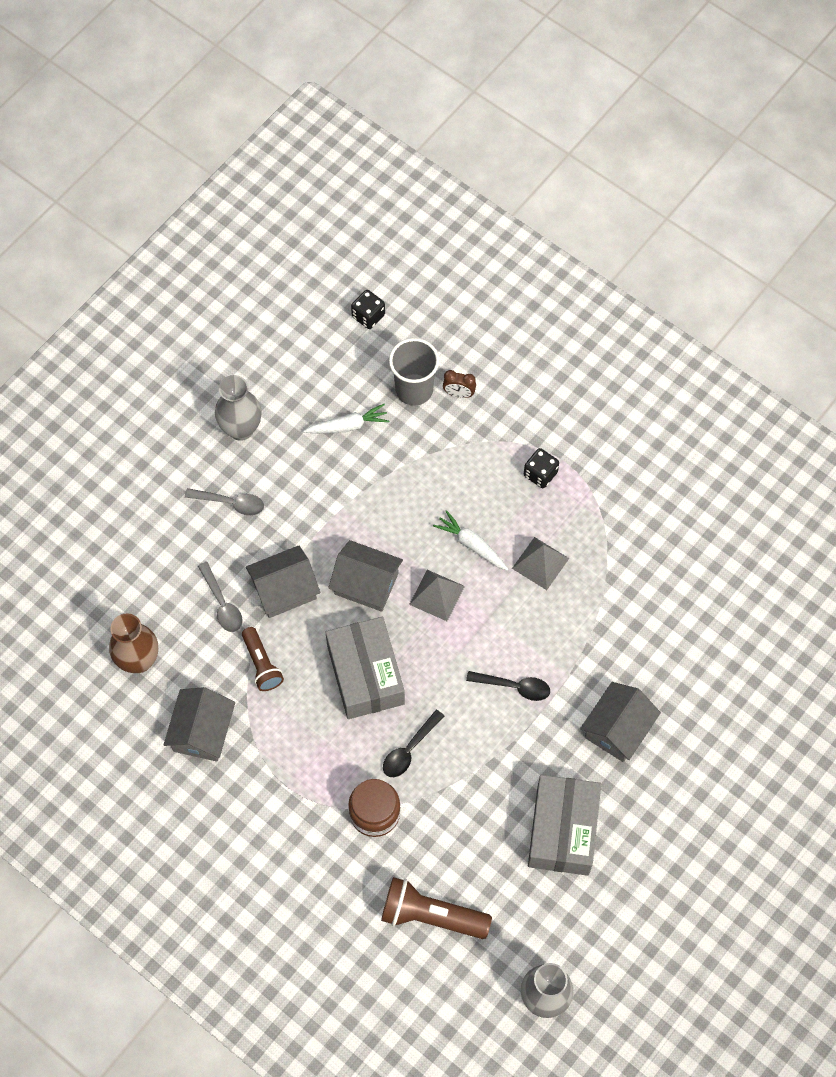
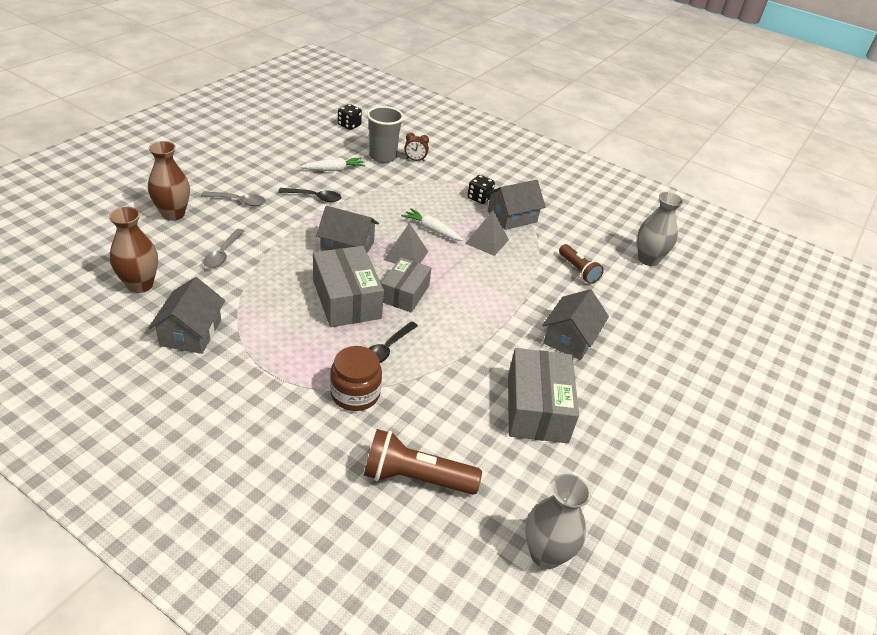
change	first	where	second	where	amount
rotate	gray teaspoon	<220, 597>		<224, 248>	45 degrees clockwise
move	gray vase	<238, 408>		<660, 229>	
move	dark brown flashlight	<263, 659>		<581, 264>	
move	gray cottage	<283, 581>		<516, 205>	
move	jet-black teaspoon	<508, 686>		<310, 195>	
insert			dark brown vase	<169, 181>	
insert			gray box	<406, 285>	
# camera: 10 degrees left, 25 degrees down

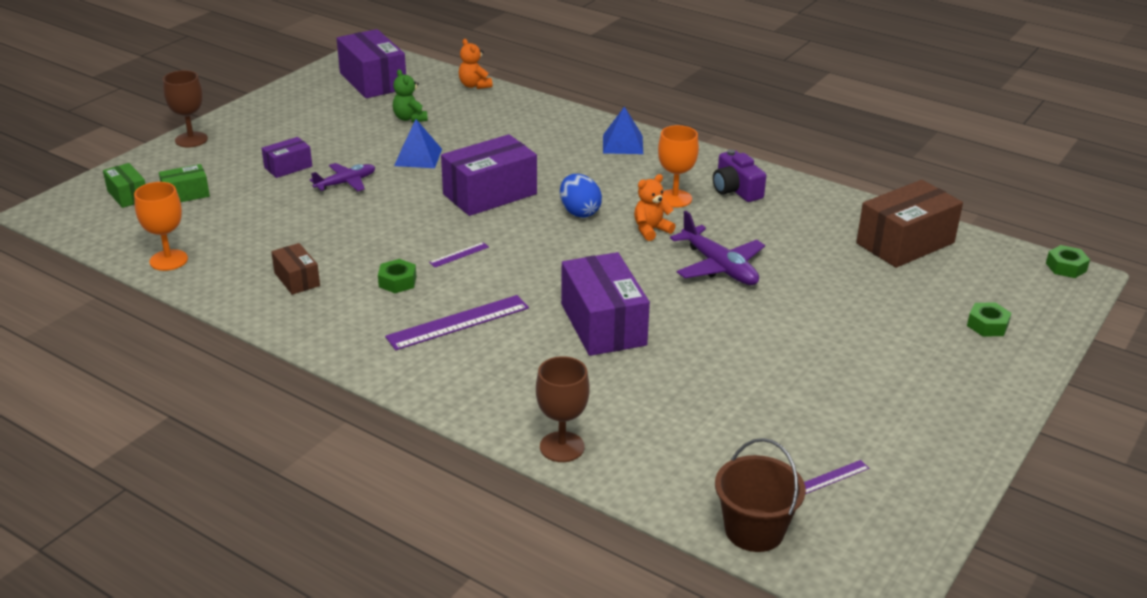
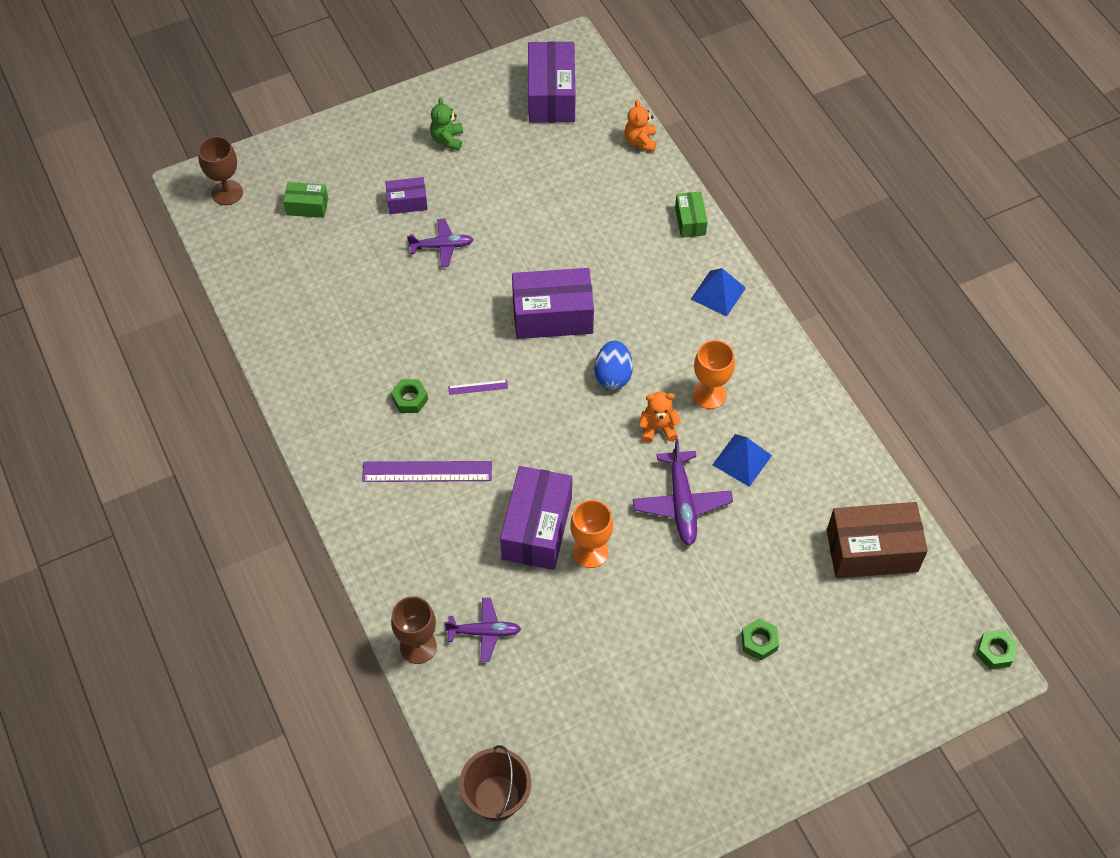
change	first	where	second	where	amount
move	emerald box	<124, 185>		<691, 215>	
move	orange-coloured chalice	<161, 226>		<591, 534>	
move	dark brown chalice	<185, 108>		<220, 170>	
delete	dark brown box	<295, 269>			
move	emerald teddy	<410, 95>		<446, 123>	
move	blue solid pyramid	<418, 143>		<742, 460>	
delete	violet camera	<739, 175>			
delete	violet ruler	<836, 477>			
move	emerald nut	<989, 319>		<760, 639>	
insert			violet aeroplane	<482, 630>	
# camera: 30 degrees right, 25 degrees up

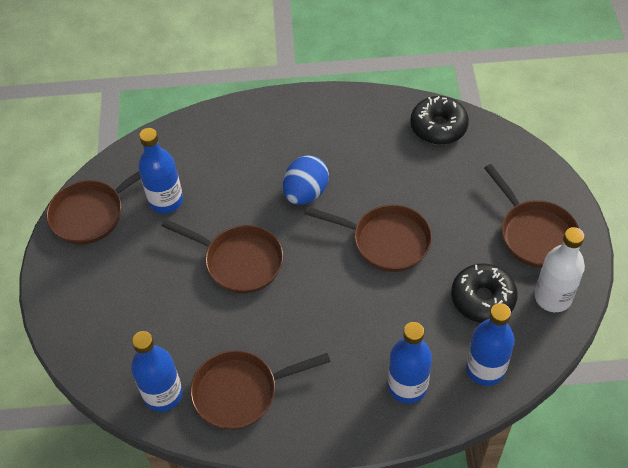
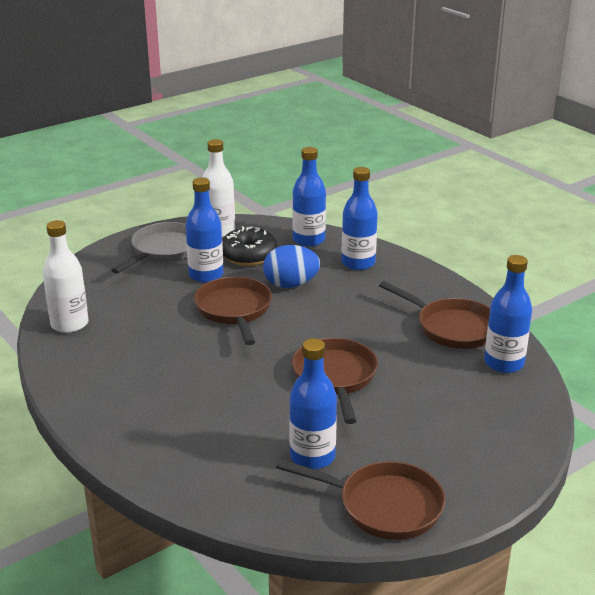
change	first	where	second	where	amount
move	blue egg shape	<306, 180>		<291, 266>	
replace	jet-black donut	<439, 120>	white flask	<65, 276>	
recolor	dark brown pan	<531, 216>	gray pan	<149, 248>	
insert			blue flask	<204, 230>	
# camera: 125 degrees left, 25 degrees down

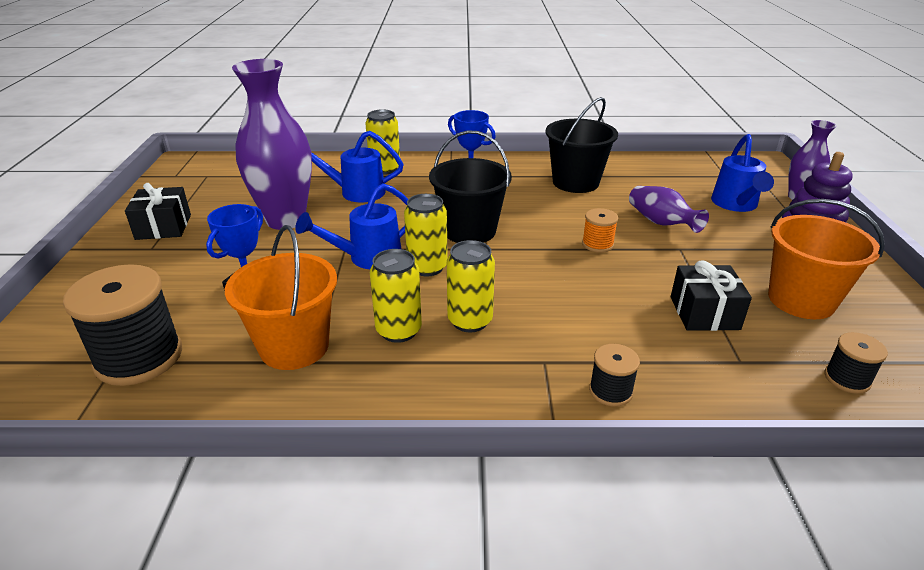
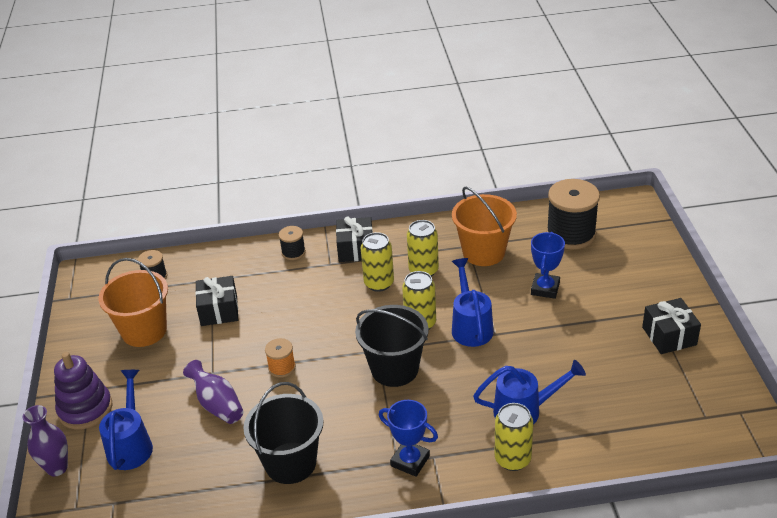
change	first	where	second	where	amount
delete	violet vase	<272, 144>			
rotate	blue watering can	<351, 226>		<473, 302>	60 degrees counterclockwise
insert			jet-black wrapped gift	<354, 239>	
# camera: 175 degrees right, 5 degrees up

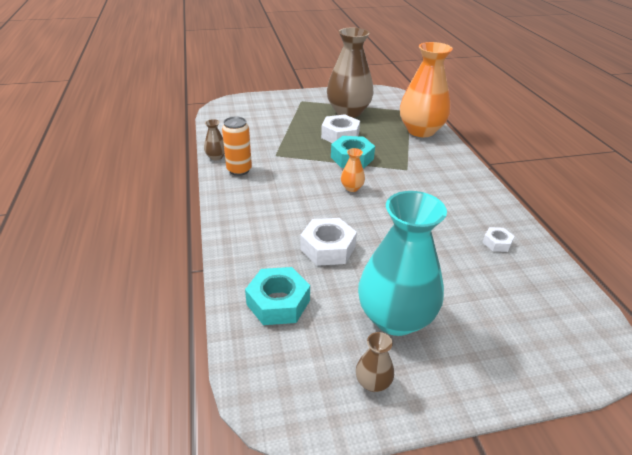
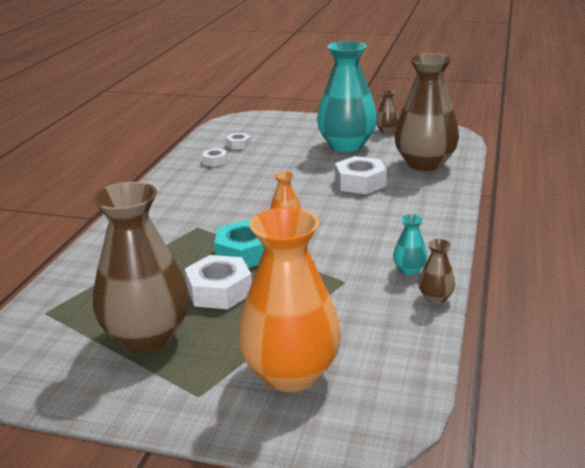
change	first	where	second	where	amount
replace	orange-coloured soda can	<237, 146>	turquoise vase	<410, 244>	
replace	turquoise nut	<277, 296>	dark brown vase	<426, 112>	
move	orange-coloured vase	<426, 89>		<289, 299>	
insert			white nut	<238, 141>	
# camera: 150 degrees left, 10 degrees down

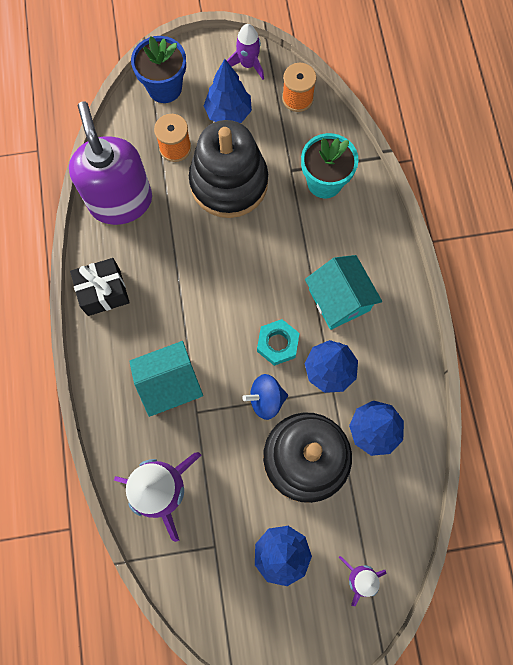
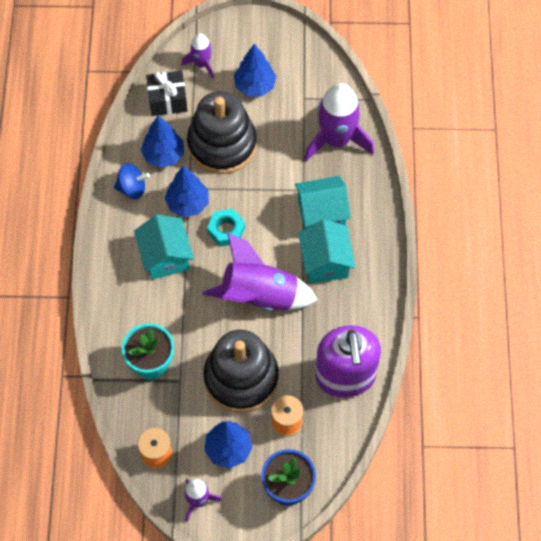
change	first	where	second	where	amount
move	jet-black wrapped gift	<100, 287>		<167, 93>	
move	blue spinning top	<265, 397>		<132, 181>	
insert			violet toy rocket	<260, 272>	
insert			turquoise cottage	<326, 251>	
# camera: 170 degrees left, 10 degrees down

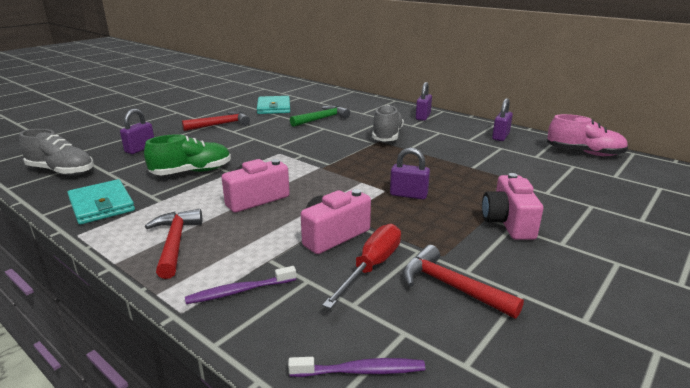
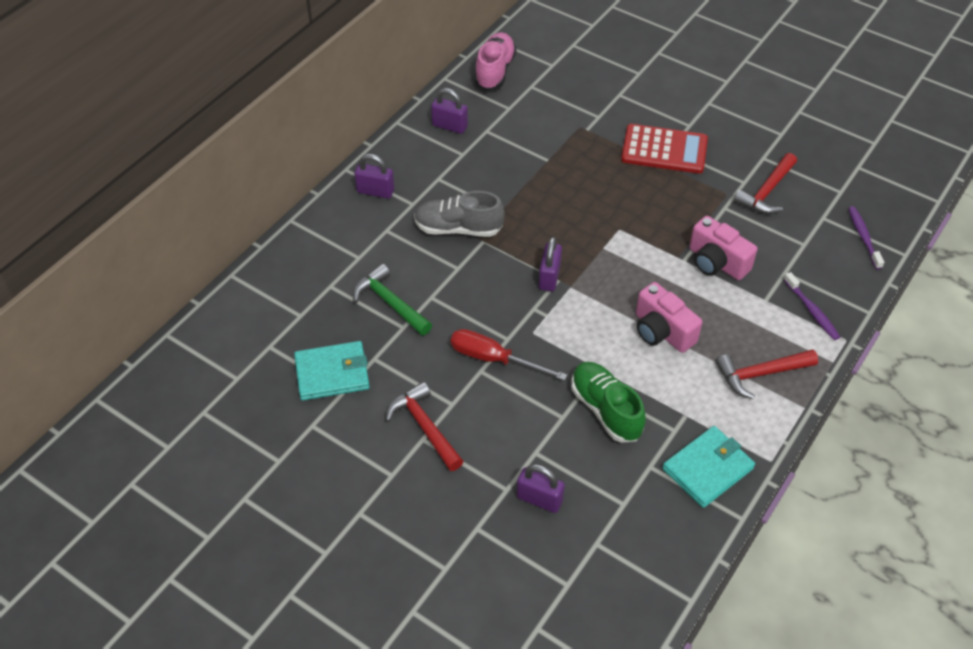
change	first	where	second	where	amount
delete	gray sneaker	<56, 152>			
move	red screwdriver	<361, 266>		<509, 355>	
move	violet padlock	<410, 174>		<550, 264>	
replace	rosy camera	<512, 206>	red adding machine	<664, 149>	
# camera: 95 degrees left, 25 degrees up

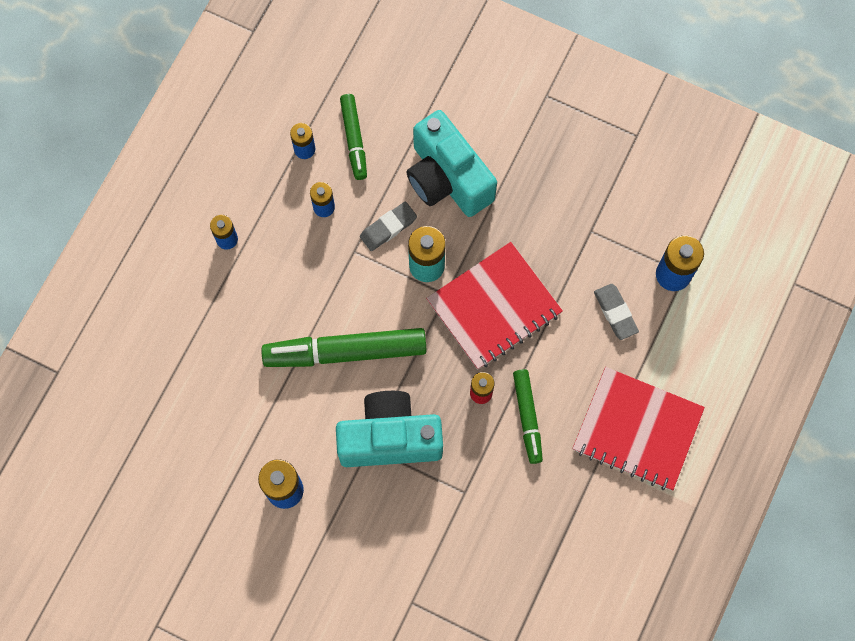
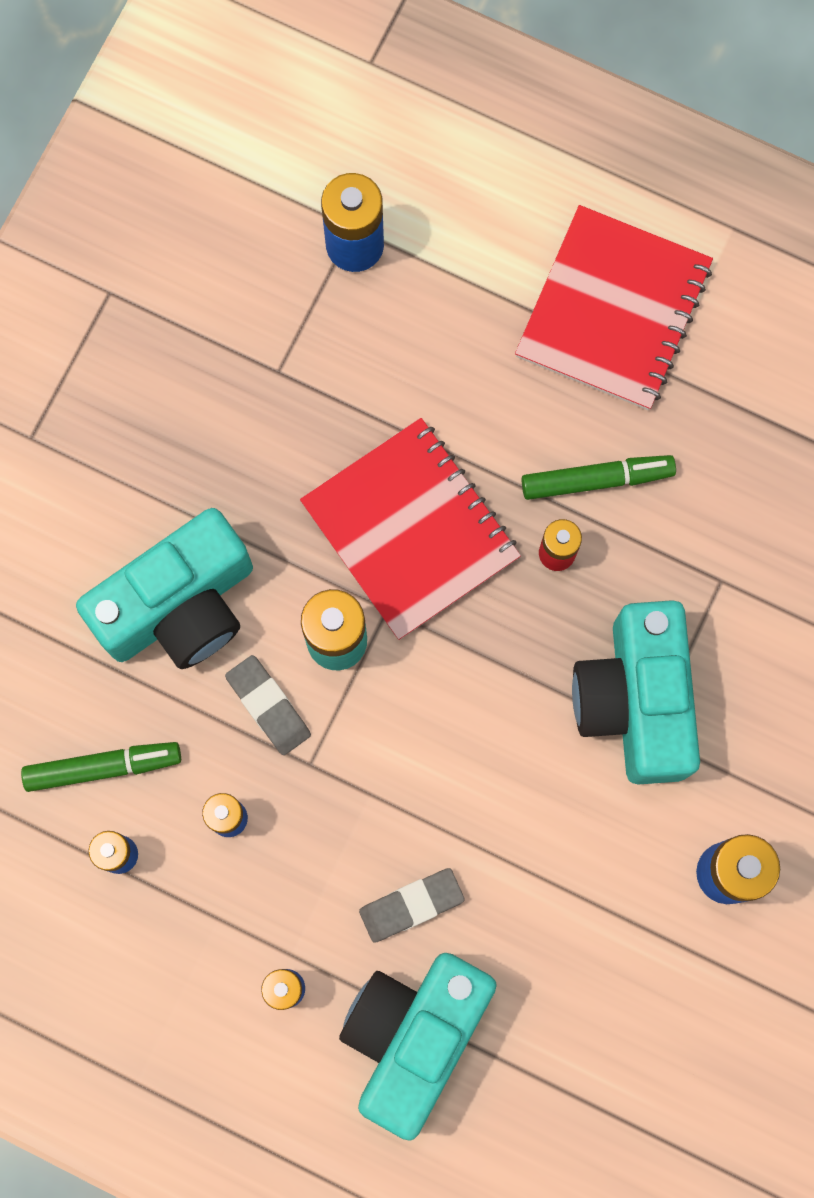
change	first	where	second	where	amount
delete	emerald felt pen	<344, 347>			
move	gray eraser	<616, 312>		<412, 905>	
insert			turquoise camera	<418, 1047>	
# camera: 90 degrees left, 5 degrees up

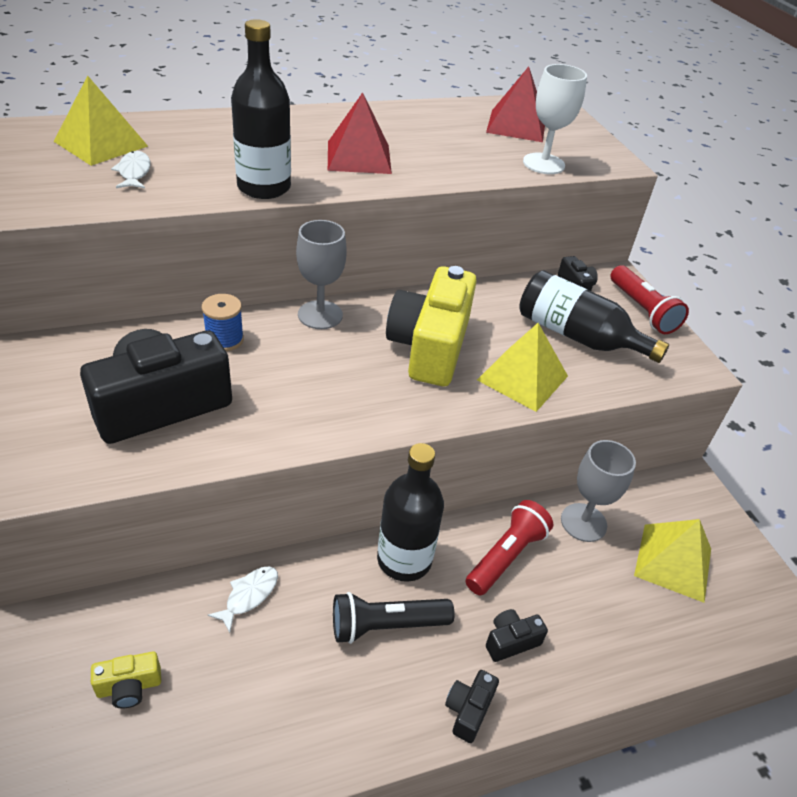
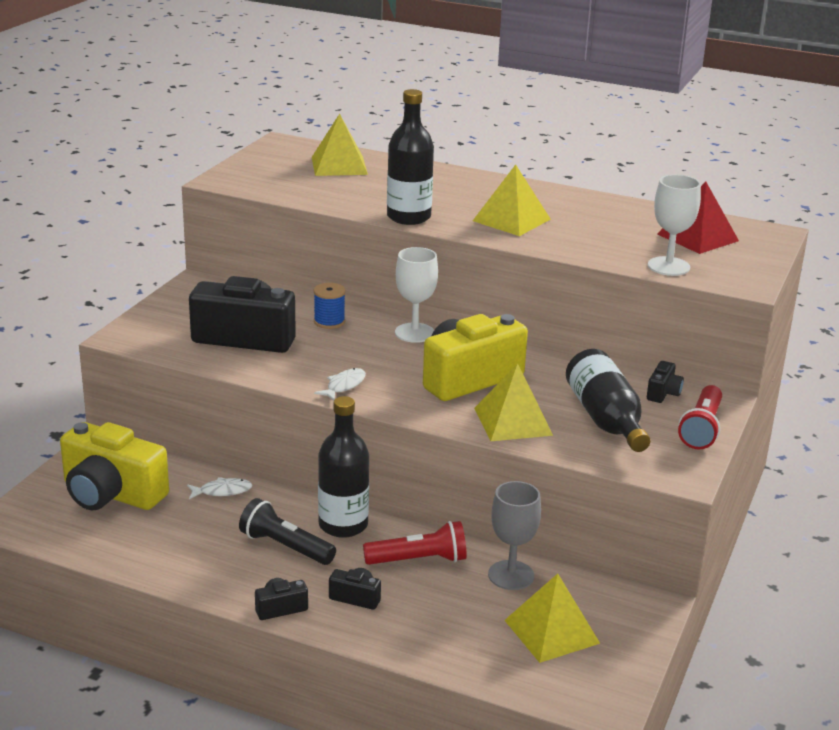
change	first	where	second	where	amount
resize	yellow camera	<126, 680>		<114, 466>	x2.33
move	white fish	<130, 169>		<340, 384>	
recolor	gray chalice	<321, 274>	white chalice	<416, 295>	
recolor	red solid pyramid	<360, 133>	yellow solid pyramid	<512, 200>	
# camera: 45 degrees right, 15 degrees down

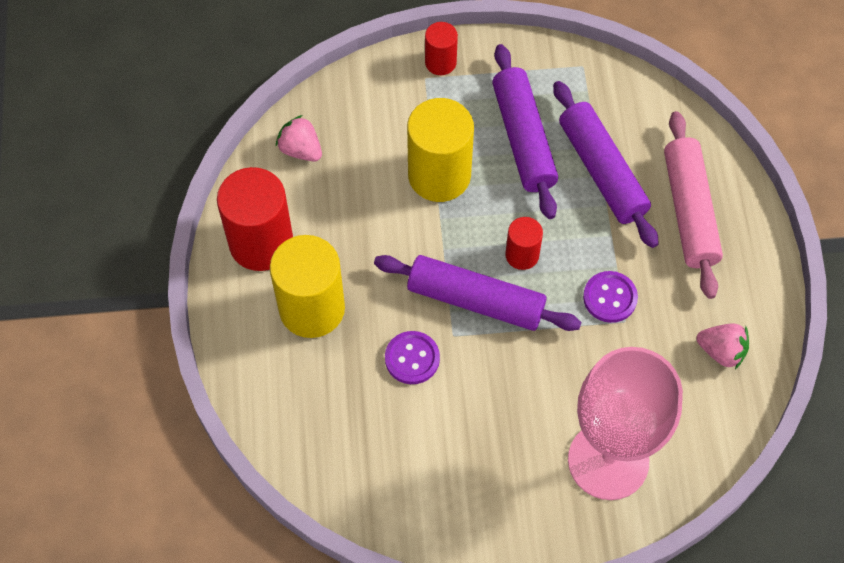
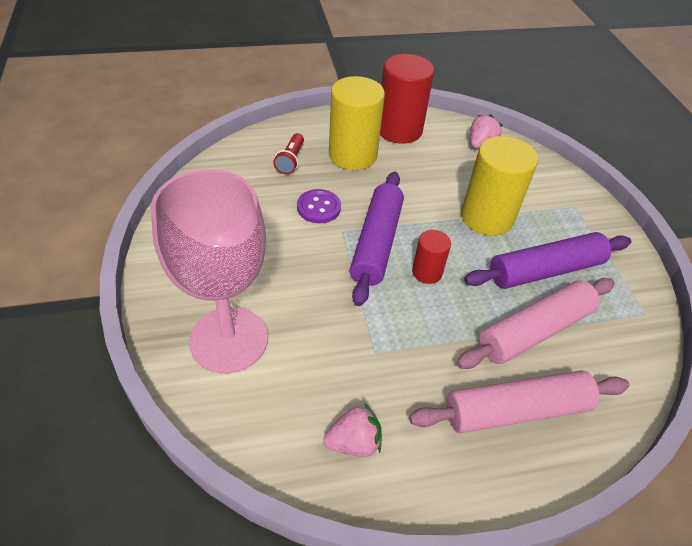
change	first	where	second	where	amount
delete	red cylinder shape	<441, 48>			
recolor	violet pastry roller	<606, 164>	rosy pastry roller	<536, 323>	
delete	violet shirt button	<610, 297>			
rotate	rosy strawberry	<722, 346>		<353, 430>	120 degrees counterclockwise
insert			red flashlight	<288, 153>	
# camera: 80 degrees right, 15 degrees down

